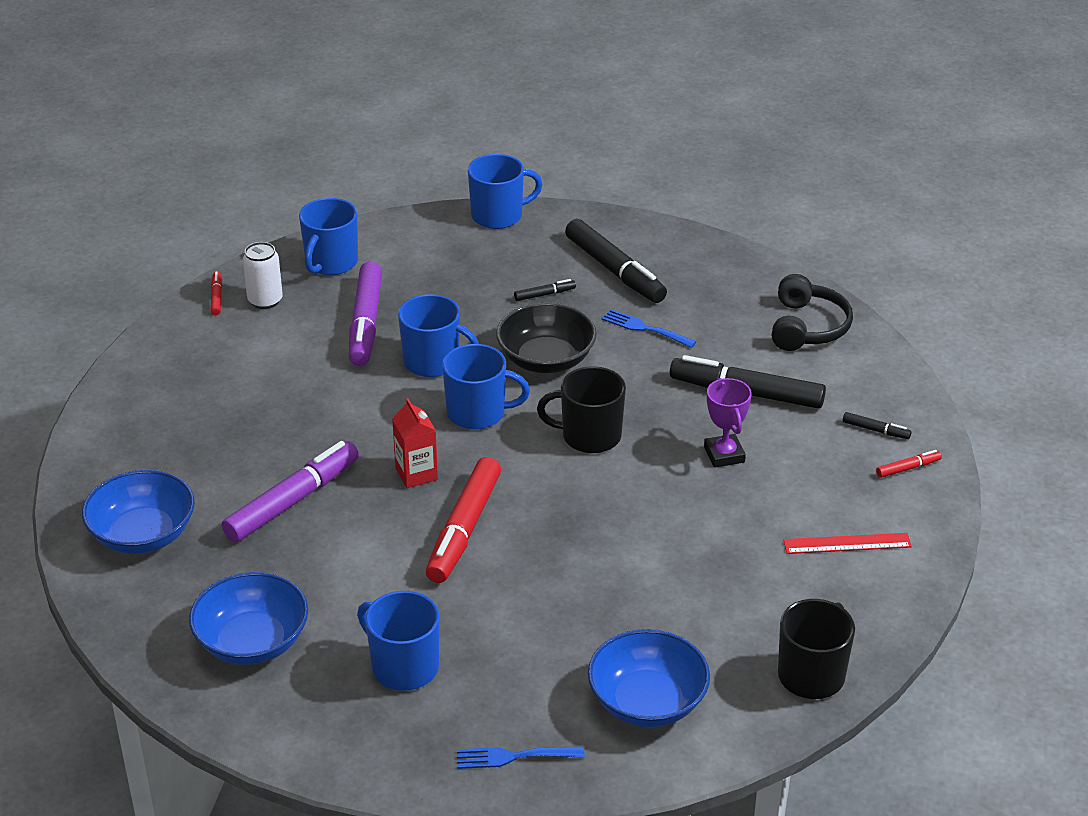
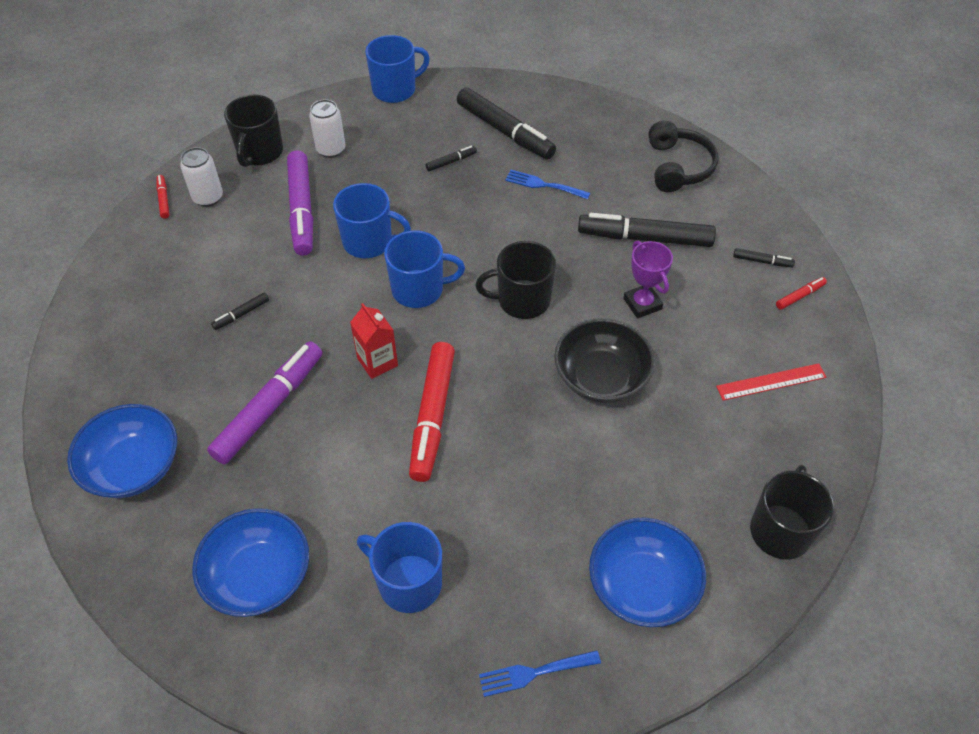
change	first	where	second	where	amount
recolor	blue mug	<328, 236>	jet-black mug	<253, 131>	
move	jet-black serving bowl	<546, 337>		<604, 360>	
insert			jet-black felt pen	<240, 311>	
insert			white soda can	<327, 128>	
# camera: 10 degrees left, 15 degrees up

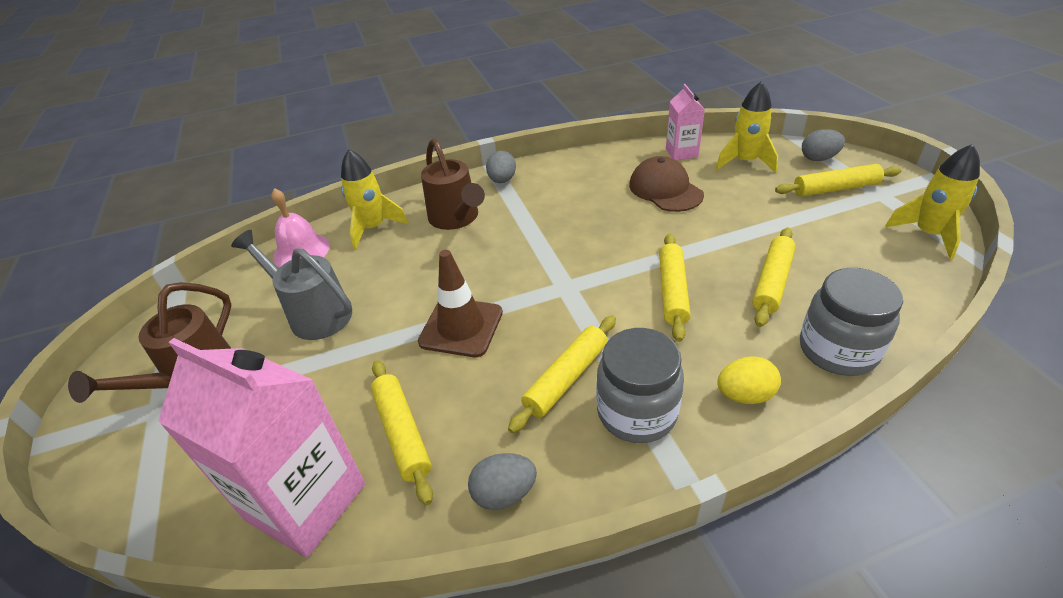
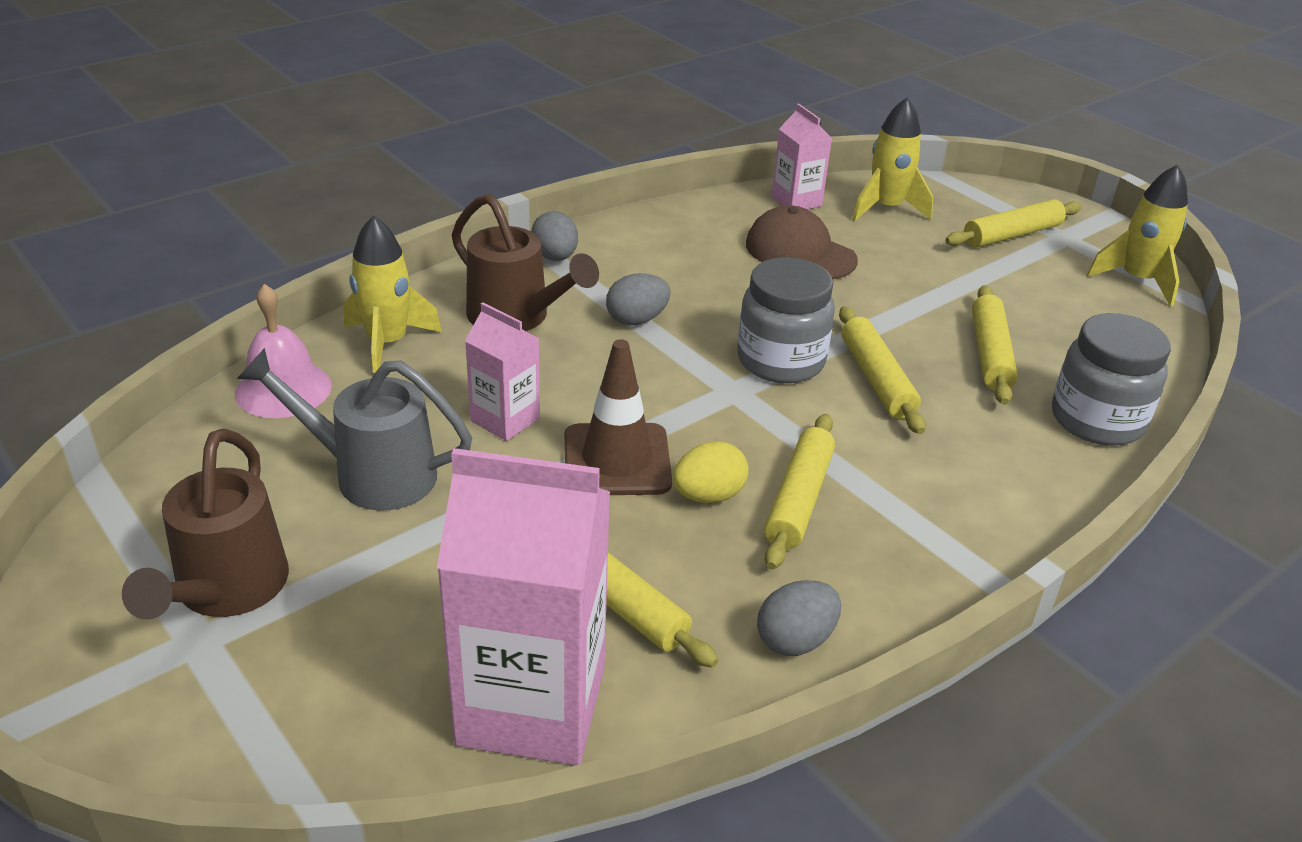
change	first	where	second	where	amount
move	gray preserve jar	<640, 385>		<786, 320>	
move	yellow egg shape	<749, 380>		<711, 472>	
move	gray egg shape	<823, 145>		<638, 299>	
insert			rosy milk carton	<502, 371>	
# camera: 25 degrees left, 5 degrees down

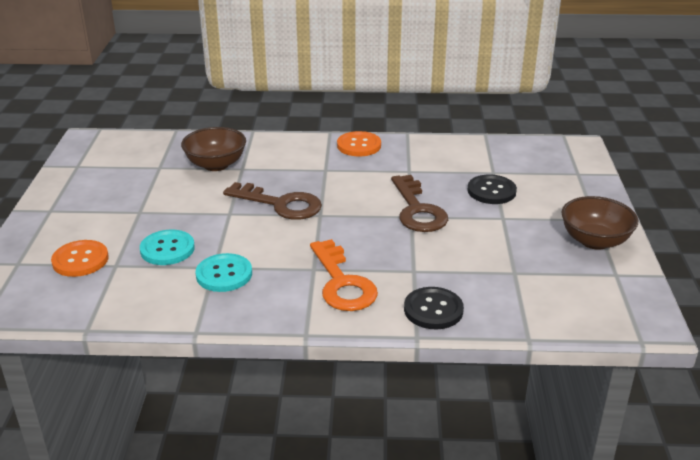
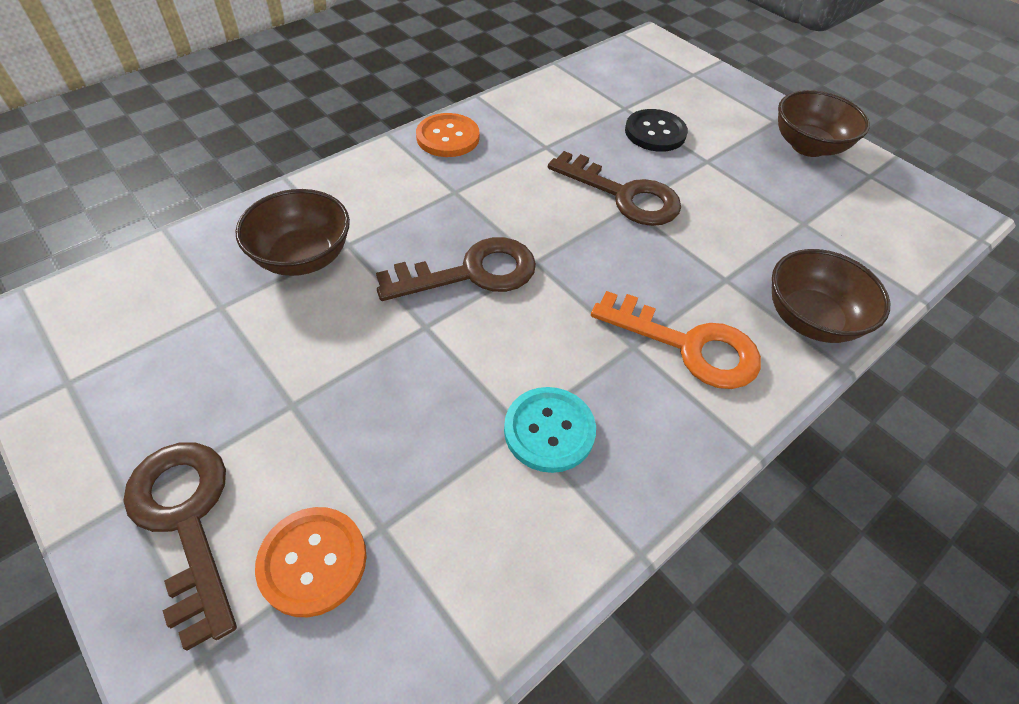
change	first	where	second	where	amount
delete	turquoise shirt button	<167, 247>			
replace	jet-black shirt button	<434, 308>	dark brown serving bowl	<831, 296>	
insert			dark brown latchkey	<180, 546>	
# camera: 45 degrees left, 20 degrees up

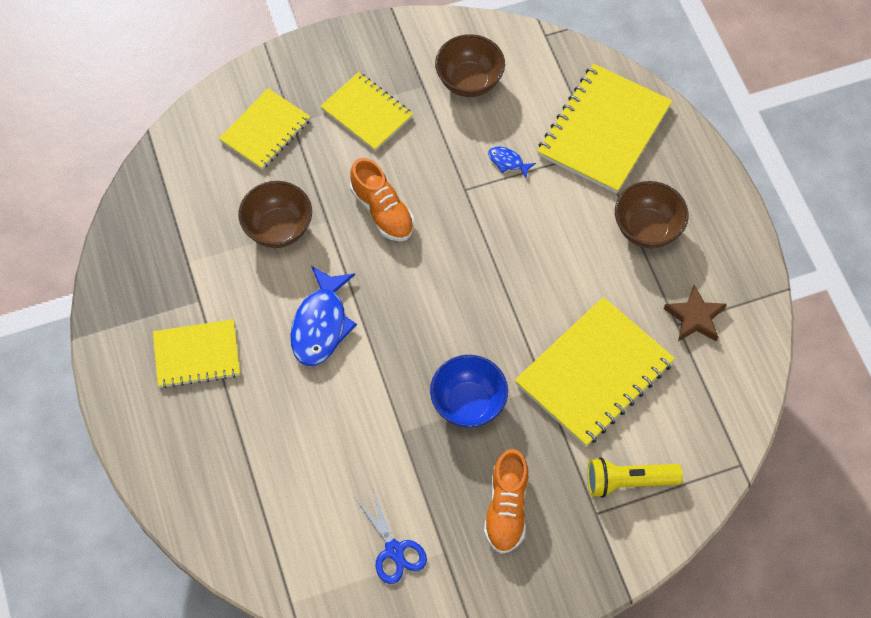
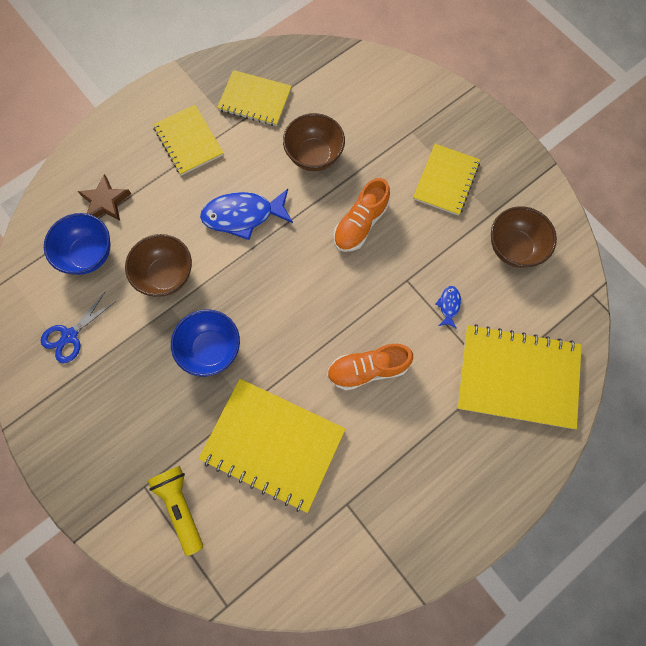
change	first	where	second	where	amount
move	yellow exercise book	<265, 129>		<254, 98>	
move	orange-coloured sneaker	<506, 501>		<370, 367>	
move	dark brown serving bowl	<651, 214>		<158, 265>	
move	dark brown five-pointed star	<695, 313>		<104, 197>	
insert			blue serving bowl	<77, 244>	
# camera: 70 degrees right, 10 degrees up

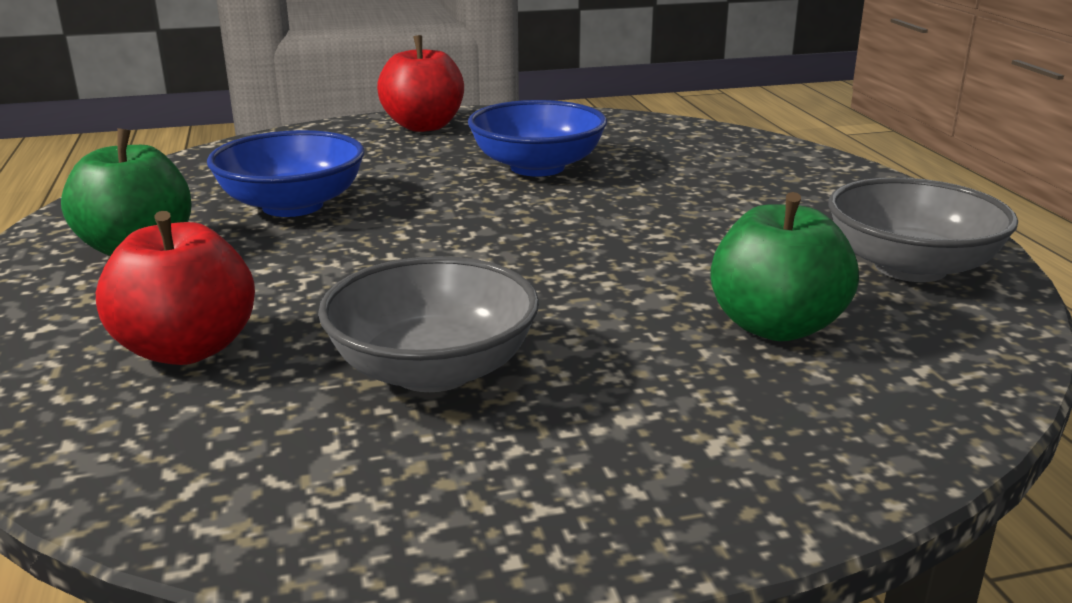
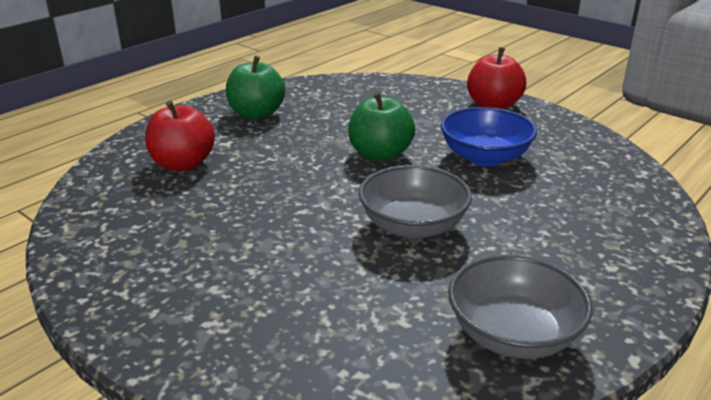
change	first	where	second	where	amount
delete	blue serving bowl	<286, 173>			
move	gray serving bowl	<428, 324>		<415, 202>	
move	emerald apple	<784, 266>		<381, 126>	
# camera: 55 degrees right, 5 degrees up

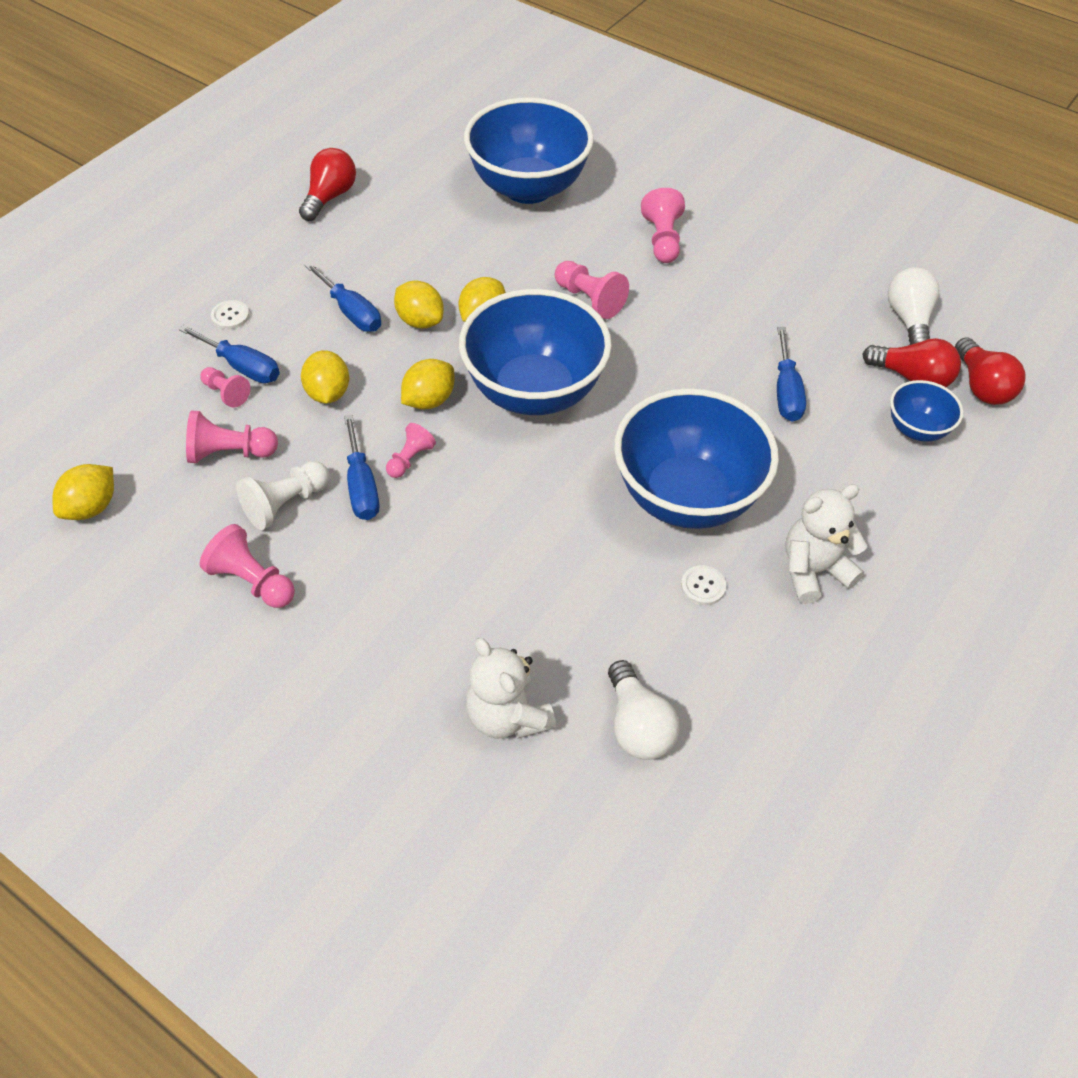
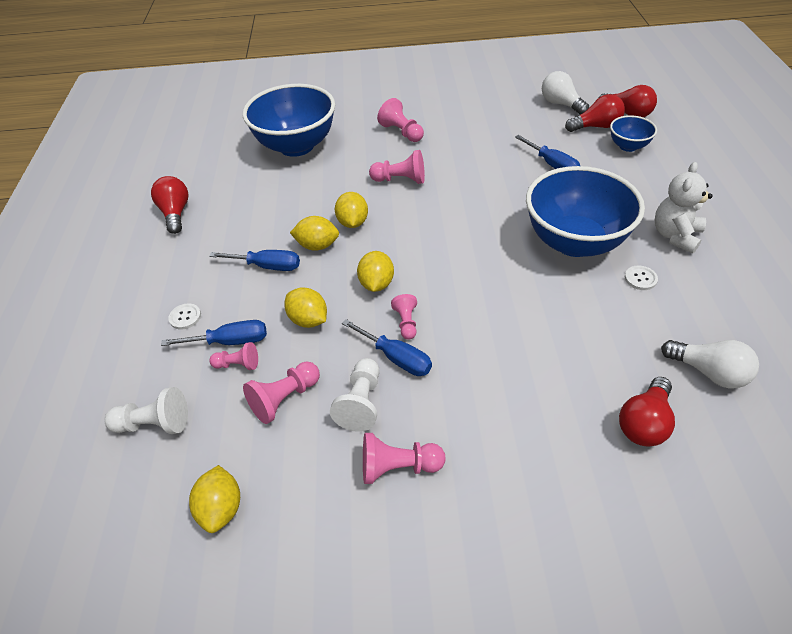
change	first	where	second	where	amount
delete	blue serving bowl	<535, 352>			
replace	white teddy	<510, 688>	red bulb	<647, 412>	
insert			white pawn	<146, 410>	
# camera: 35 degrees left, 5 degrees down

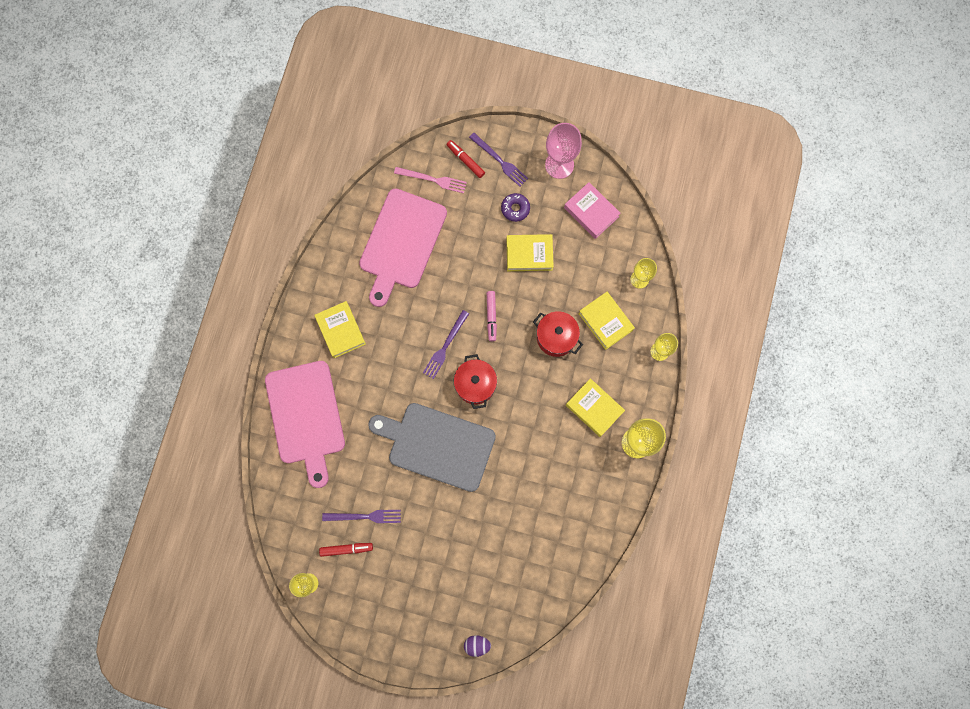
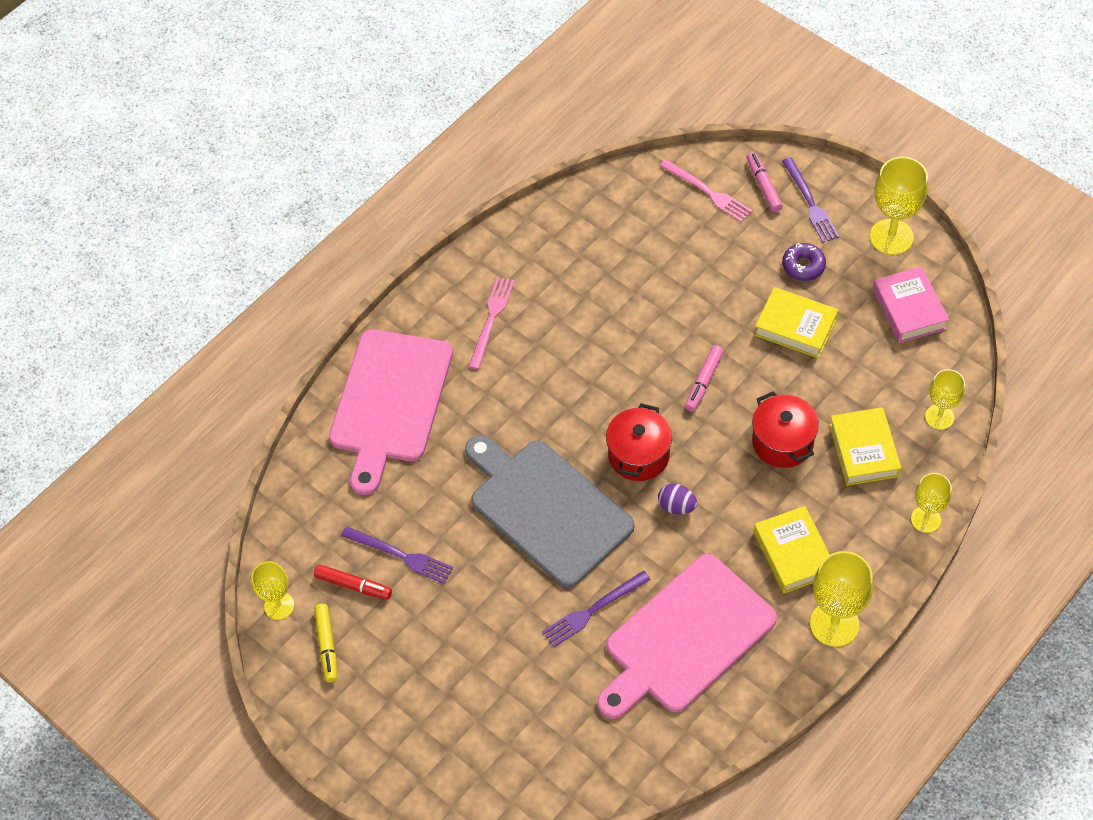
change	first	where	second	where	amount
replace	yellow hardcover	<340, 329>	rosy table fork	<491, 323>	
move	rosy bread board	<403, 247>		<687, 636>	
move	violet table fork	<446, 344>		<596, 609>	
recolor	red felt pen	<465, 159>	rosy felt pen	<765, 182>	
move	violet egg shape	<477, 646>		<677, 499>	
recolor	rosy chalice	<563, 151>	yellow chalice	<899, 206>	
insert			yellow felt pen	<325, 643>	
# camera: 30 degrees right, 20 degrees down

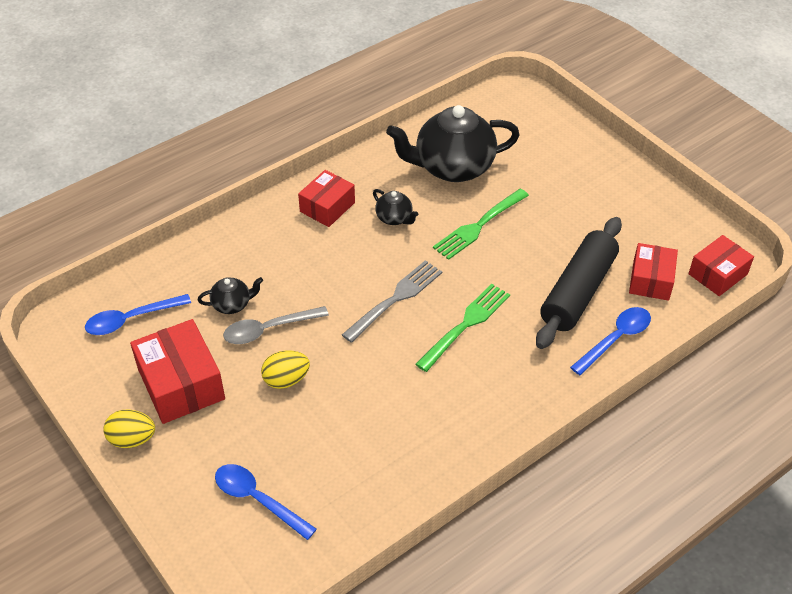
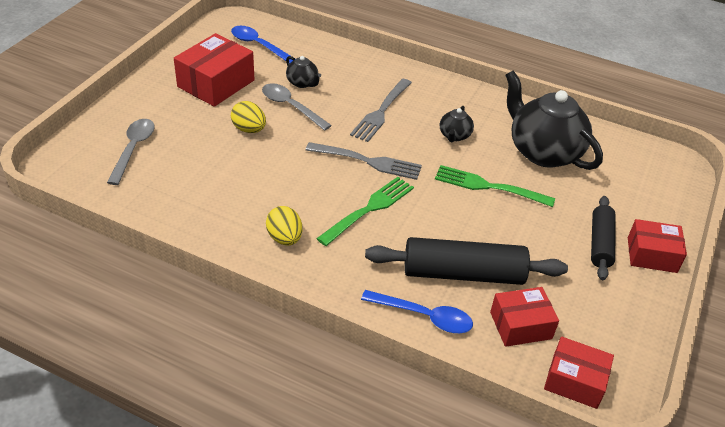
change	first	where	second	where	amount
move	yellow egg shape	<129, 429>		<284, 226>	
recolor	blue teaspoon	<266, 502>	gray teaspoon	<131, 152>	
move	red box	<326, 198>		<657, 246>	
rotate	emerald table fork	<462, 328>		<365, 211>	60 degrees counterclockwise
insert			gray table fork	<381, 110>	
insert			jet-black pastry roller	<603, 238>	
# camera: 60 degrees right, 5 degrees down

